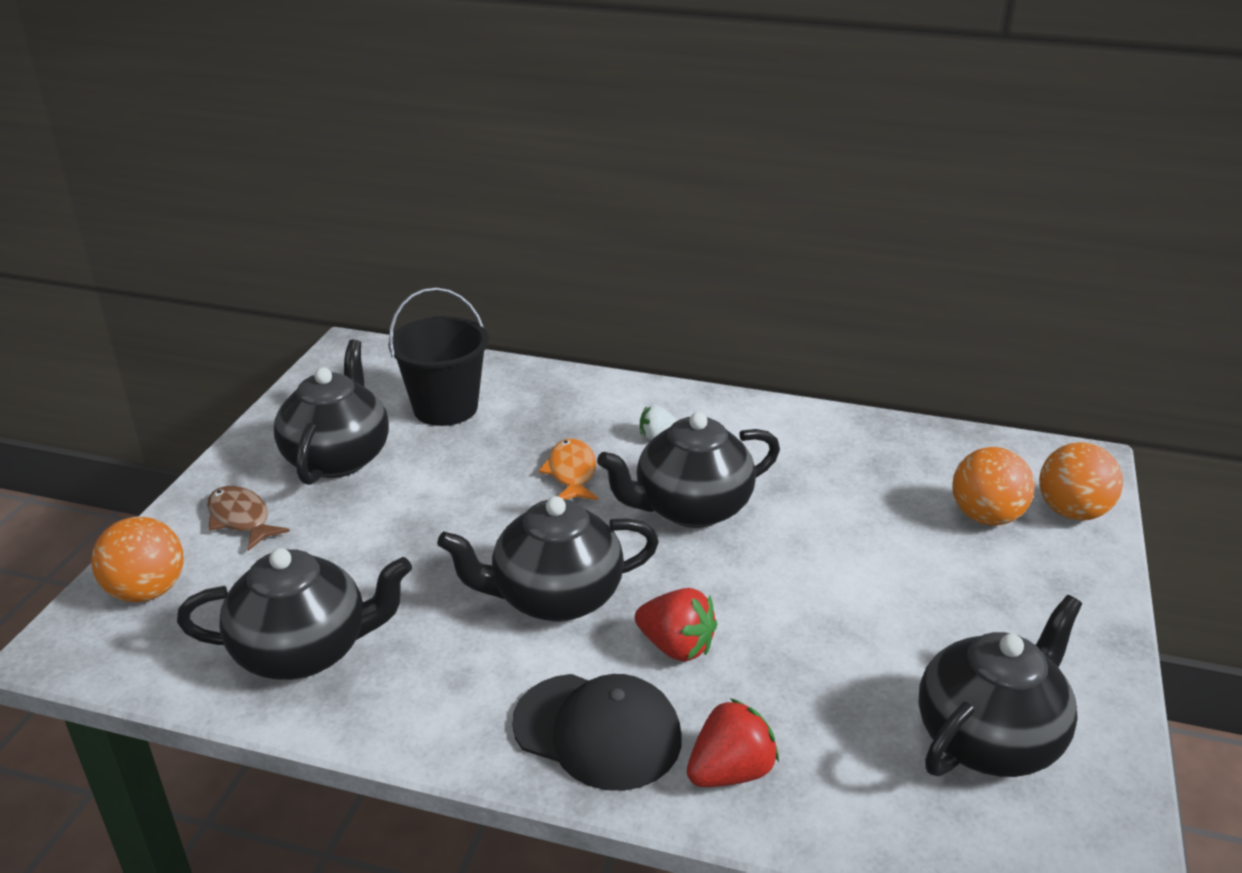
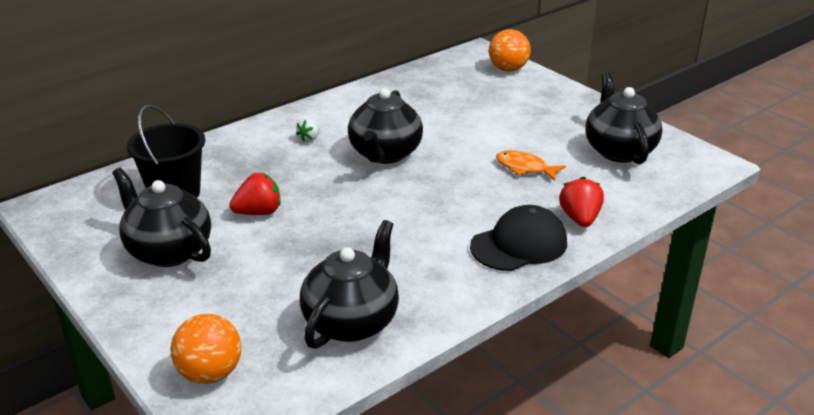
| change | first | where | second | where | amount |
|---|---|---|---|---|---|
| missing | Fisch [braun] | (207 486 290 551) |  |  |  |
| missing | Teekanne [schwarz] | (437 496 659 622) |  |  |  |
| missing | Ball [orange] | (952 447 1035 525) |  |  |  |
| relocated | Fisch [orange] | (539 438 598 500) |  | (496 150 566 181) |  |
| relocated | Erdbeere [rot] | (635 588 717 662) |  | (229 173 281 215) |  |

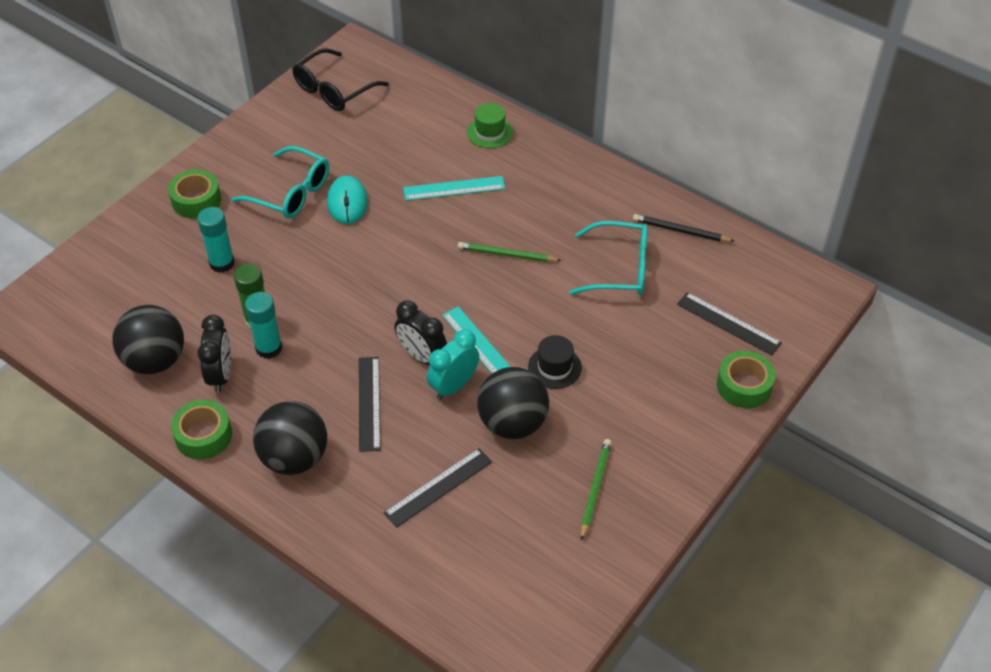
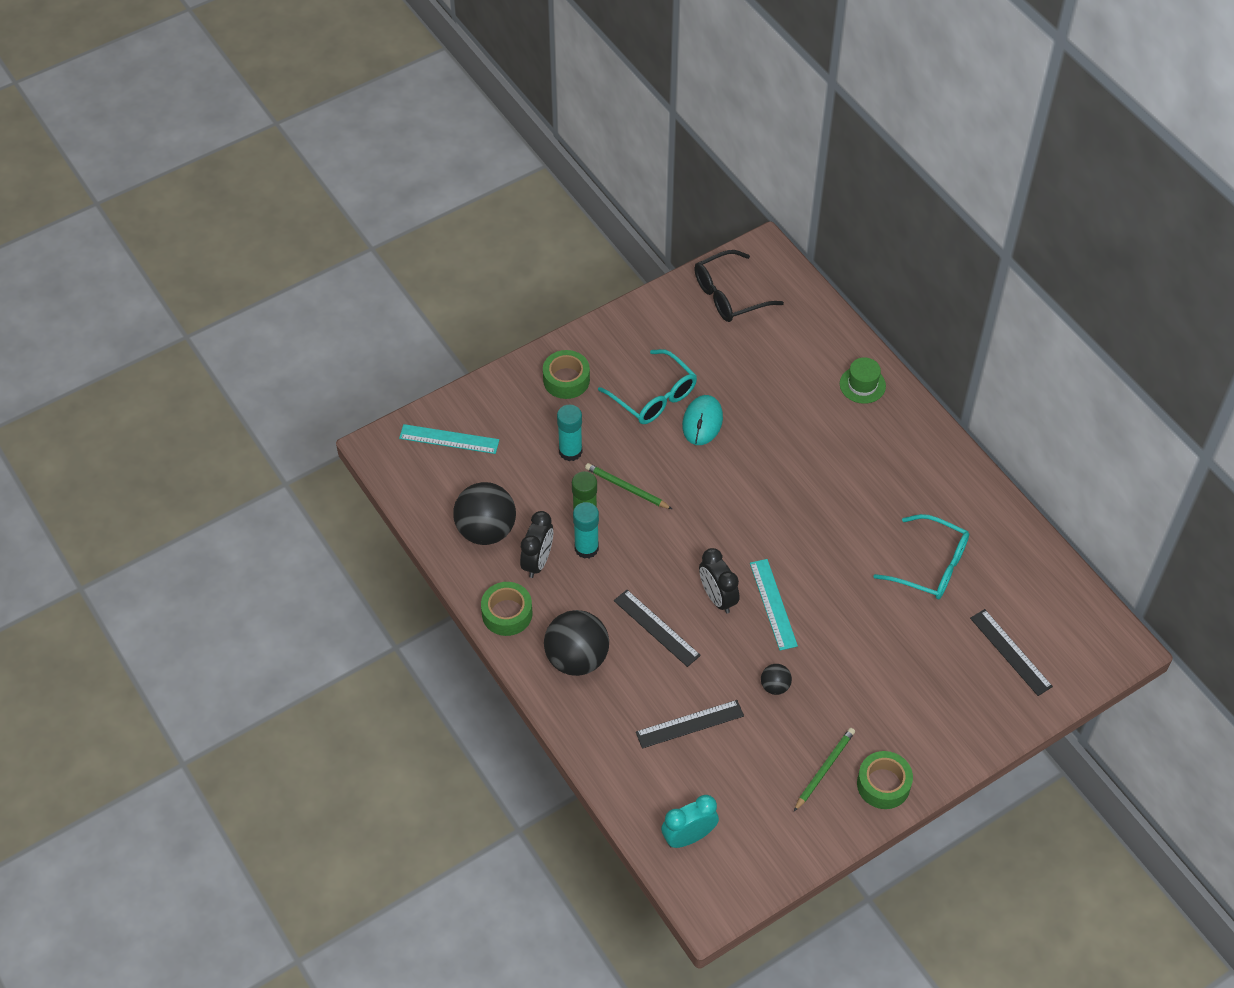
| change | first | where | second | where | amount |
|---|---|---|---|---|---|
| missing | Hut [schwarz] | (528 335 582 389) |  |  |  |
| missing | Bleistift [schwarz] | (633 214 735 242) |  |  |  |
| relocated | Lineal [türkis] | (403 176 505 201) |  | (399 424 499 454) |  |
| relocated | Wecker [türkis] | (427 329 479 400) |  | (661 795 719 848) |  |
| relocated | Bleistift [grün] | (458 242 562 262) |  | (585 463 672 509) |  |
| relocated | Klebeband [grün] | (717 351 775 408) |  | (857 751 913 809) |  |
| spun | Lineal [schwarz] | (359 357 381 452) |  | (614 590 701 667) | 60 degrees counterclockwise |
| size | Ball [schwarz] | (477 367 549 439) |  | (761 664 792 695) | x0.47 |

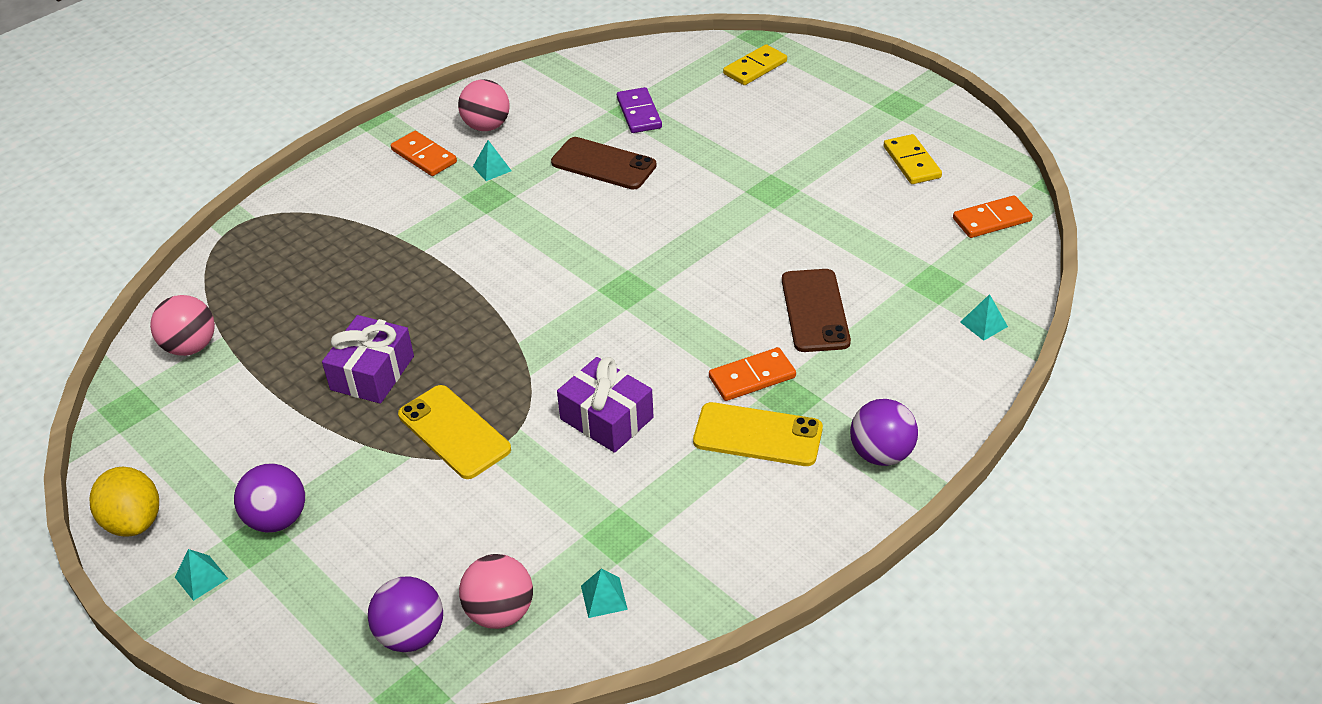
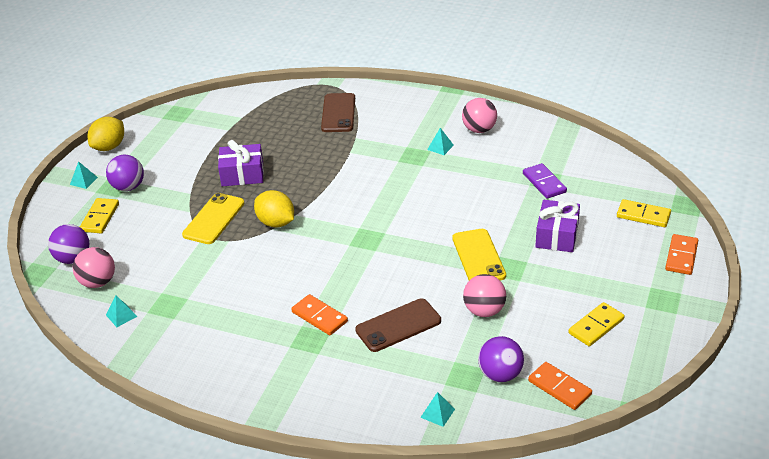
| change | first | where | second | where | amount |
|---|---|---|---|---|---|
| appeared |  |  | Dominostein [gelb] | (80 198 119 233) |  |
| appeared |  |  | Zitrone [gelb] | (254 190 294 227) |  |
| relocated | Ball [rosa] | (150 295 215 356) |  | (463 274 506 317) |  |
| relocated | Dominostein [orange] | (391 131 457 176) |  | (665 234 698 275) |  |
| relocated | Handy [braun] | (551 137 657 190) |  | (321 93 355 132) |  |
| relocated | Geschenk [lila] | (557 357 654 453) |  | (535 200 580 252) |  |
| relocated | Handy [gelb] | (693 402 823 466) |  | (452 229 506 281) |  |
| relocated | Ball [lila] | (850 399 918 466) |  | (478 336 524 382) |  |
| spun | Dominostein [lila] | (617 87 662 133) |  | (523 163 567 199) | 75 degrees counterclockwise |

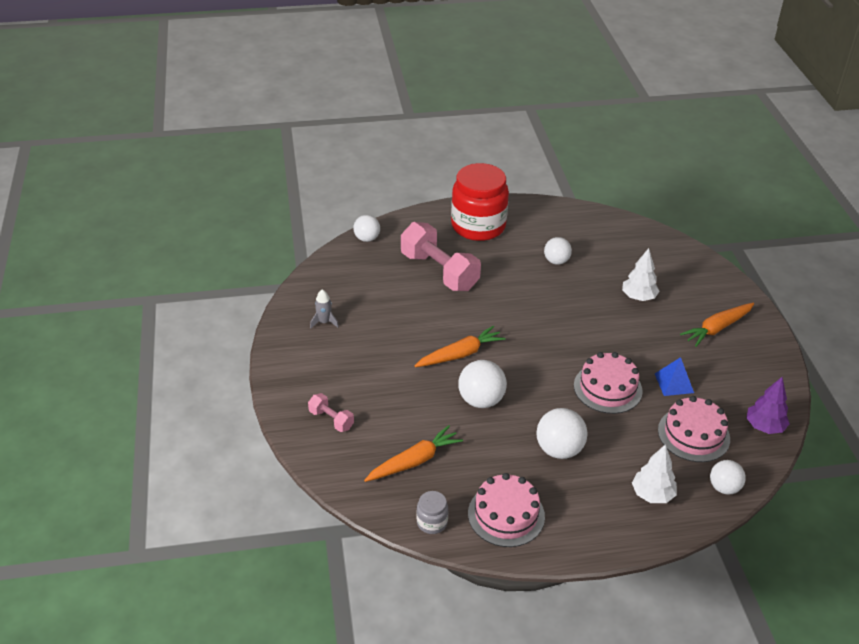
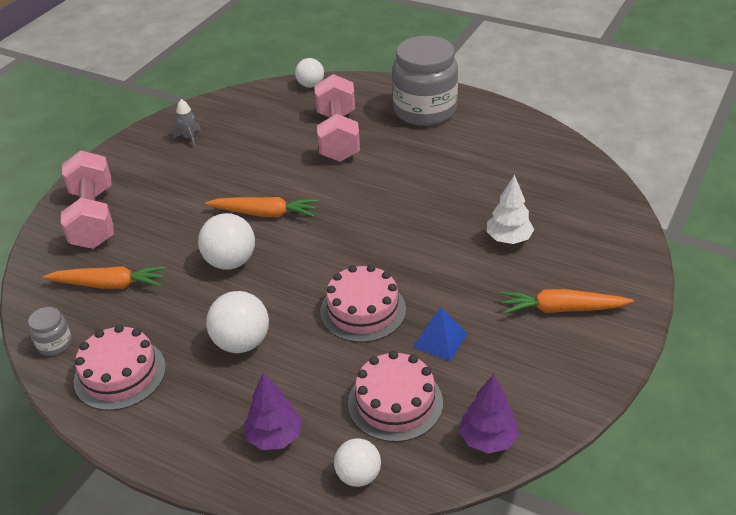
| change | first | where | second | where | amount |
|---|---|---|---|---|---|
| missing | Ball [weiß] | (544 237 572 265) |  |  |  |
| colour | Einmachglas [rot] | (451 163 509 241) | Einmachglas [grau] | (392 36 458 126) |  |
| colour | Baum [weiß] | (632 444 677 503) | Baum [lila] | (244 373 302 450) |  |
| size | Hantel [rosa] | (308 393 354 432) |  | (61 151 114 249) | x2.12 |

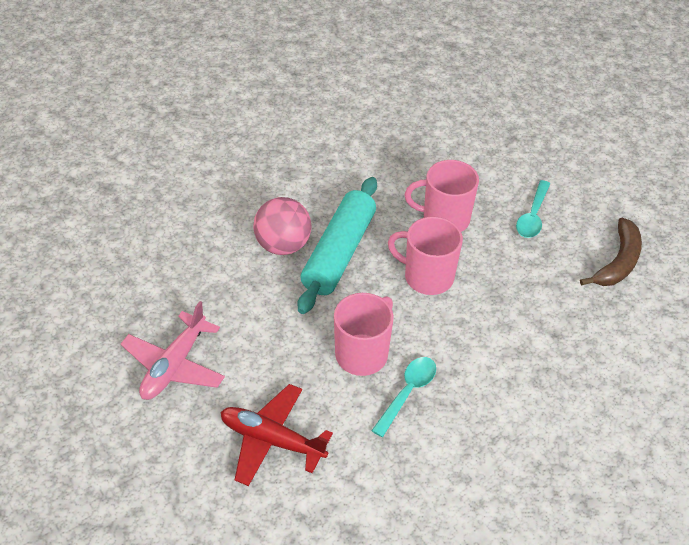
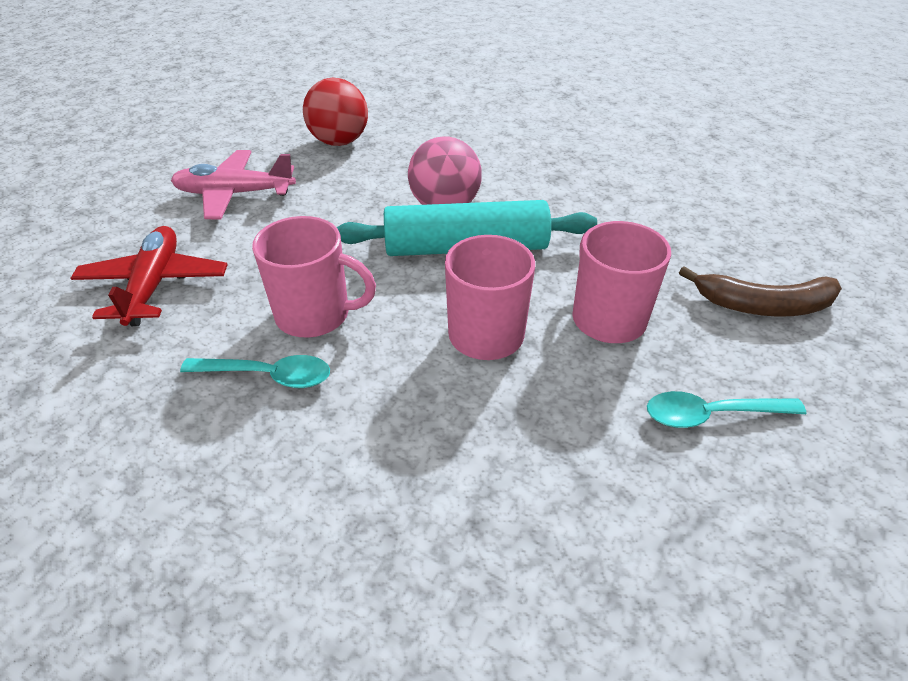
| change | first | where | second | where | amount |
|---|---|---|---|---|---|
| appeared |  |  | Ball [rot] | (303 78 368 146) |  |
| relocated | Banane [braun] | (580 218 642 286) |  | (679 266 842 317) |  |

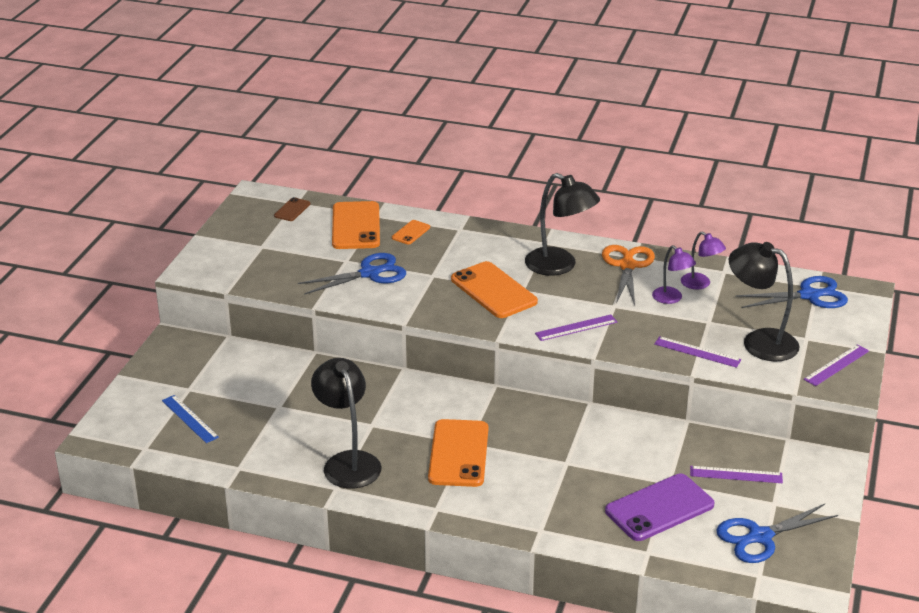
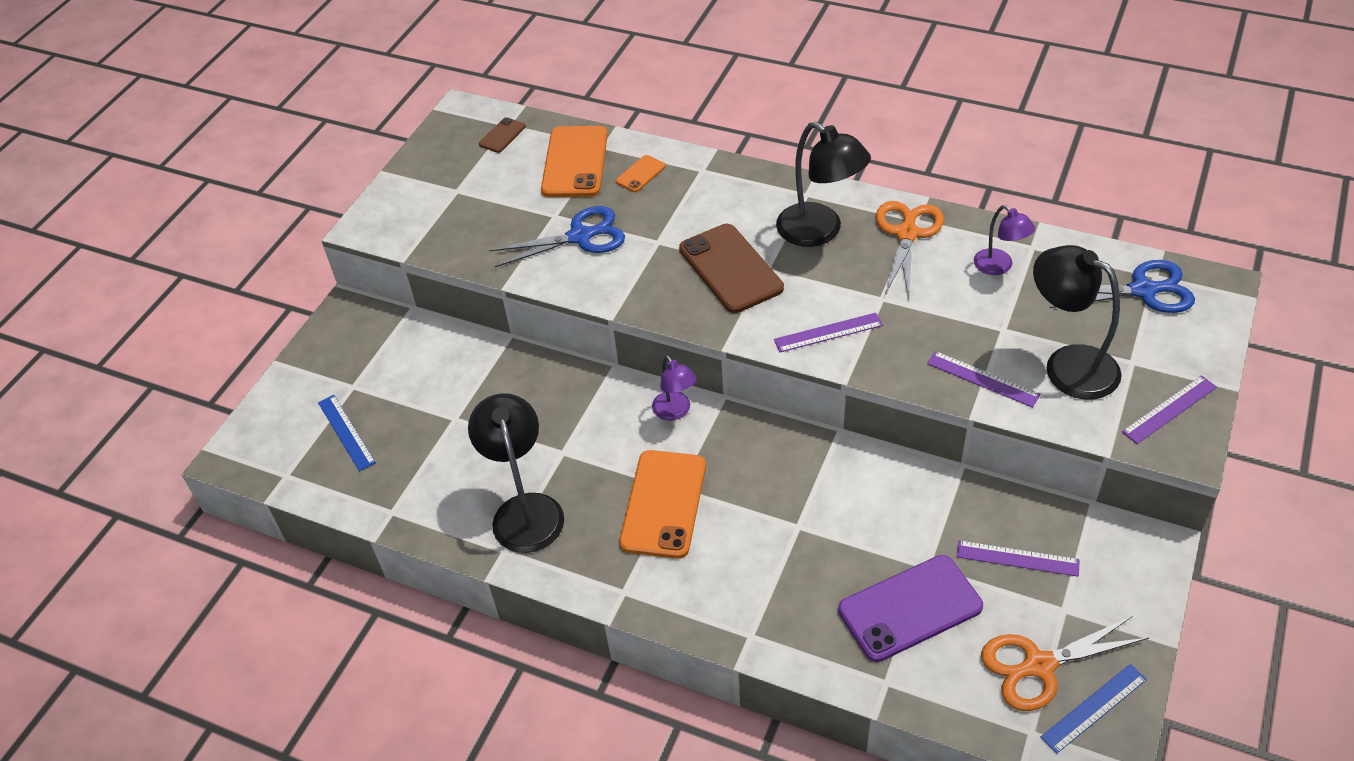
| change | first | where | second | where | amount |
|---|---|---|---|---|---|
| appeared |  |  | Lineal [blau] | (1040 664 1147 754) |  |
| relocated | Lampe [lila] | (652 245 696 304) |  | (652 355 697 421) |  |
| colour | Handy [orange] | (451 261 538 318) | Handy [braun] | (679 224 784 313) |  |
| colour | Schere [blau] | (716 504 838 563) | Schere [orange] | (981 616 1149 711) |  |

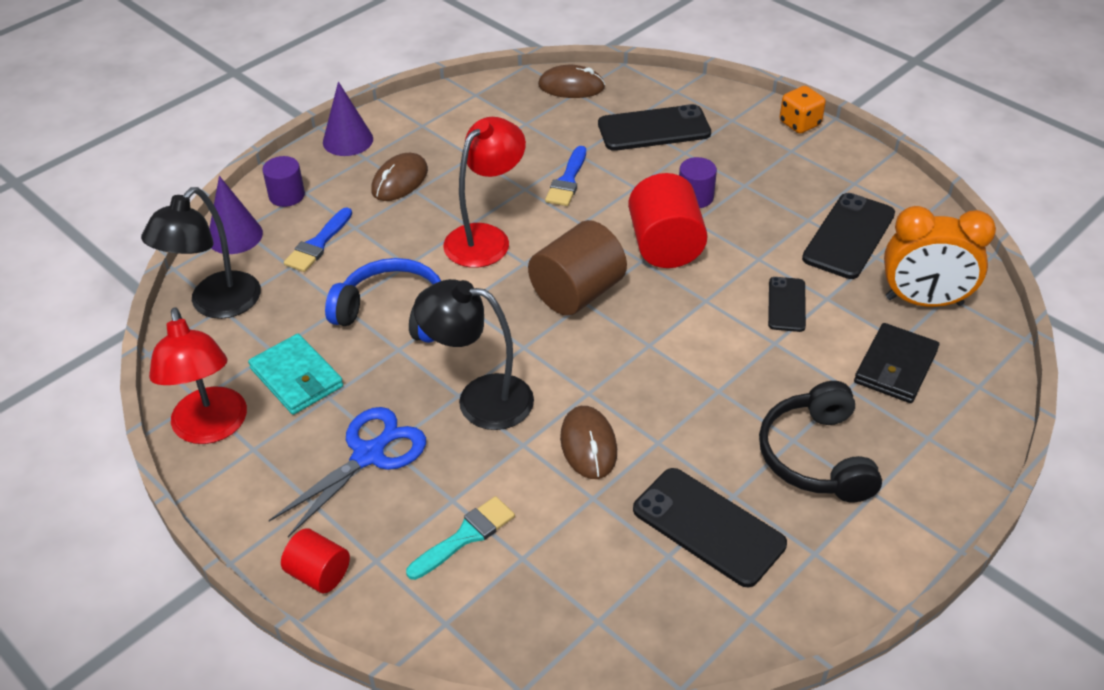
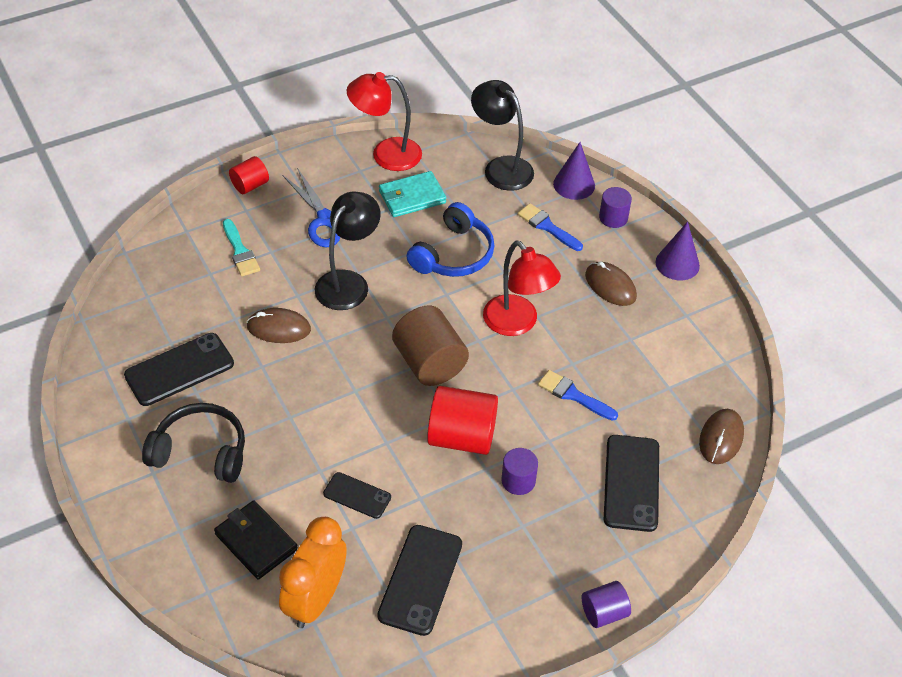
| change | first | where | second | where | amount |
|---|---|---|---|---|---|
| exchanged | Spielwürfel [orange] | (780 86 826 134) | Vollzylinder [lila] | (582 581 631 628) |  |
| spun | Handy [schwarz] | (802 193 895 279) |  | (377 525 462 636) | 60 degrees clockwise |

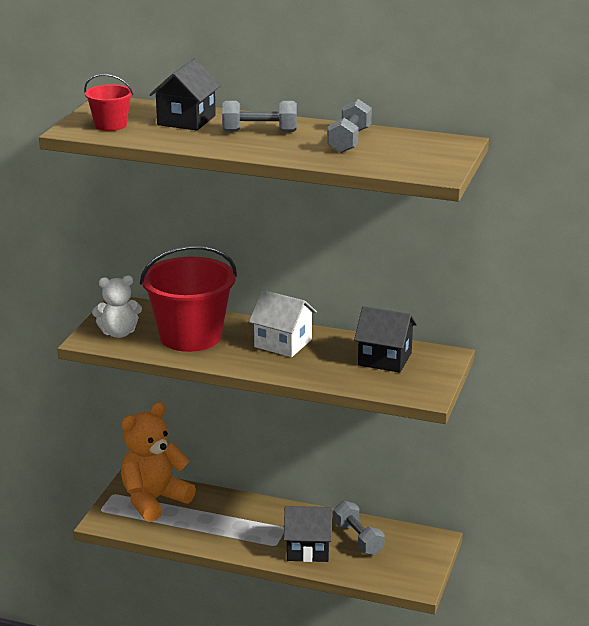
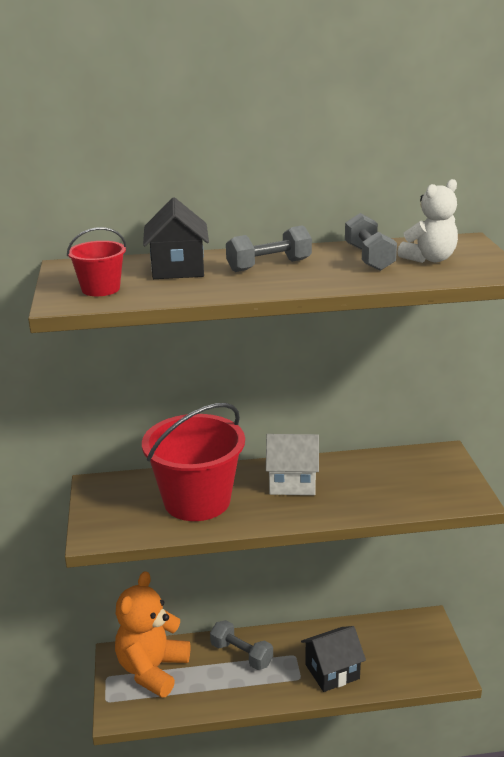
| change | first | where | second | where | amount |
|---|---|---|---|---|---|
| missing | Haus [schwarz] | (354 306 417 373) |  |  |  |
| relocated | Teddybär [weiß] | (92 276 142 338) |  | (398 179 458 263) |  |
| relocated | Hantel [grau] | (333 501 385 555) |  | (210 620 273 670) |  |

